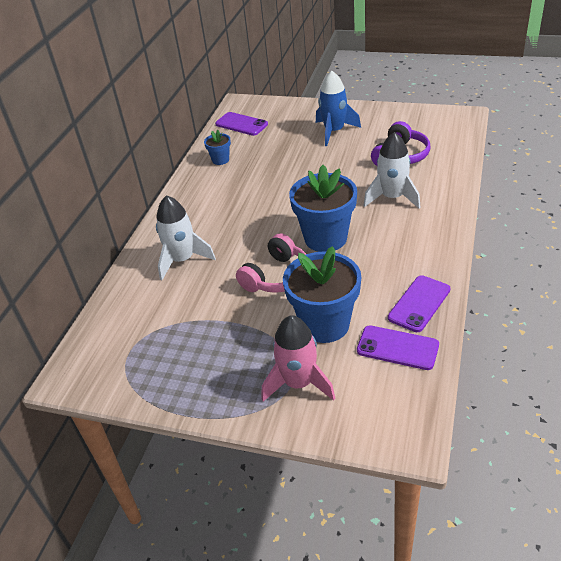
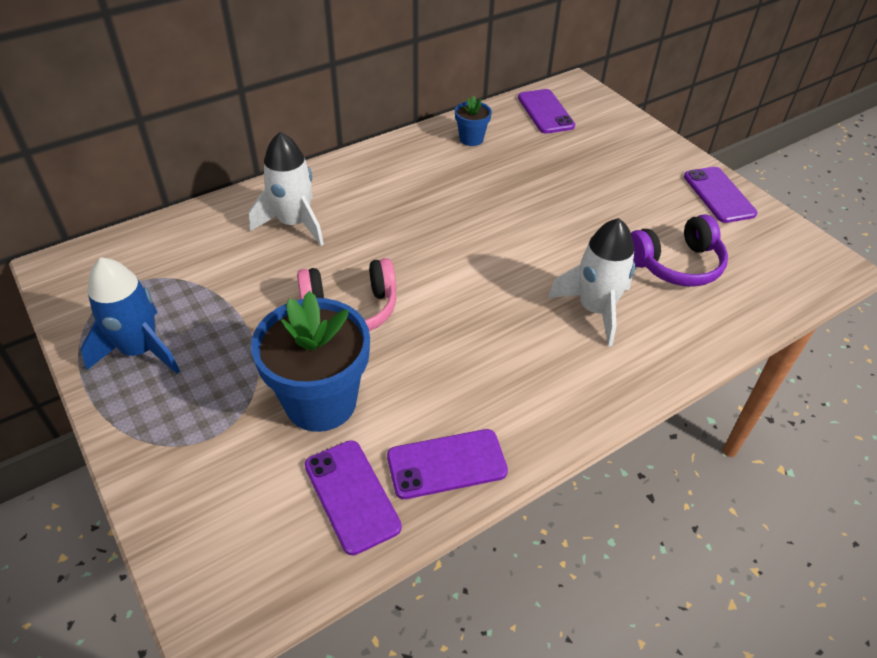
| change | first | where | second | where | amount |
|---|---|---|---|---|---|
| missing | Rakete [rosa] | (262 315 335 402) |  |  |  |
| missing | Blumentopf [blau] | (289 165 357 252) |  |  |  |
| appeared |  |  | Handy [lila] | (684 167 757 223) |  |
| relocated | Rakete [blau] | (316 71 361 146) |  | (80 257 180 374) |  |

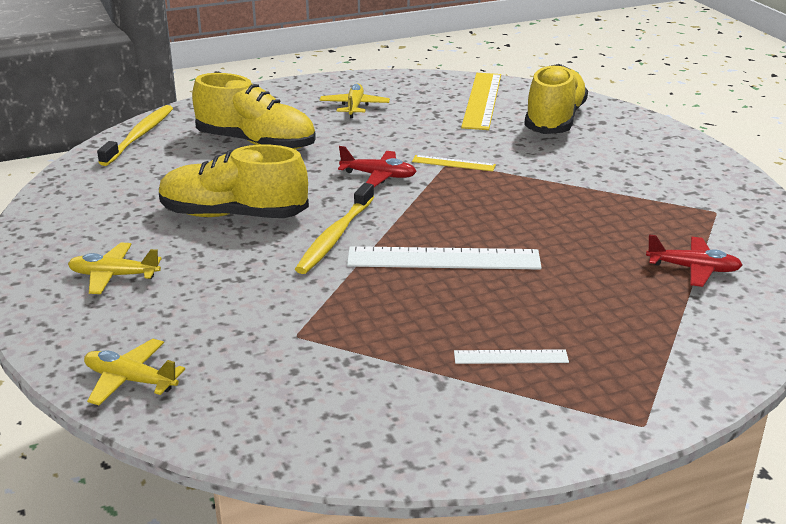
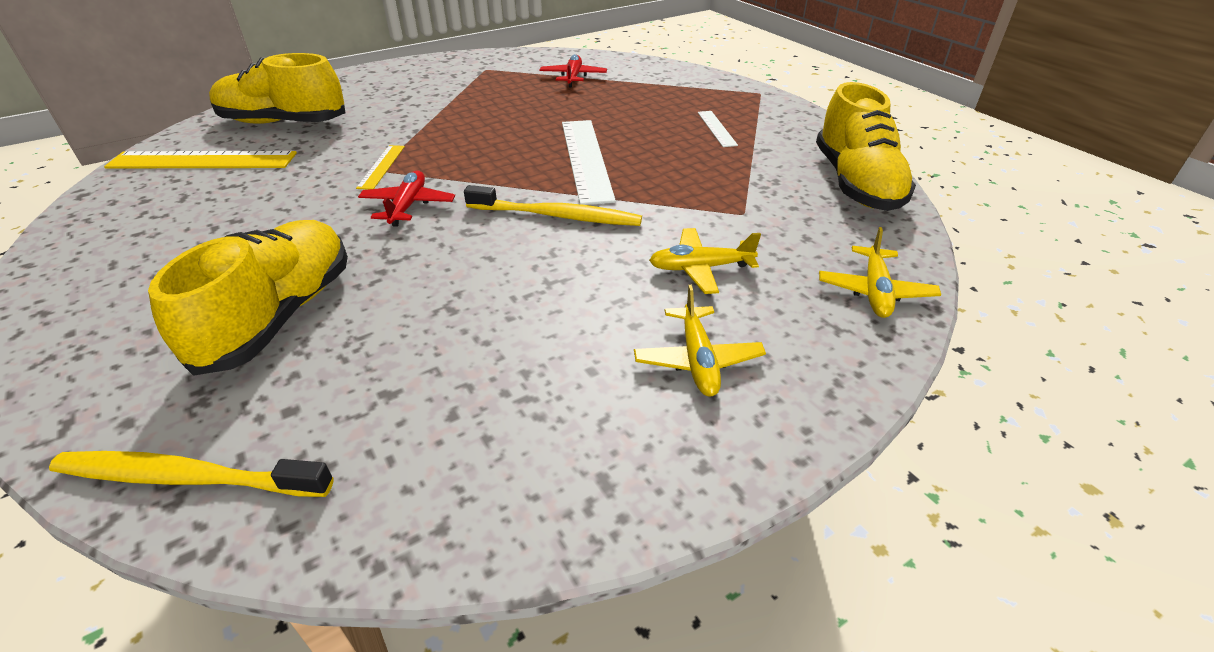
| change | first | where | second | where | amount |
|---|---|---|---|---|---|
| relocated | Schuh [gelb] | (159 145 309 218) |  | (816 82 916 211) |  |
| relocated | Flugzeug [gelb] | (320 83 390 118) |  | (649 228 761 294) |  |

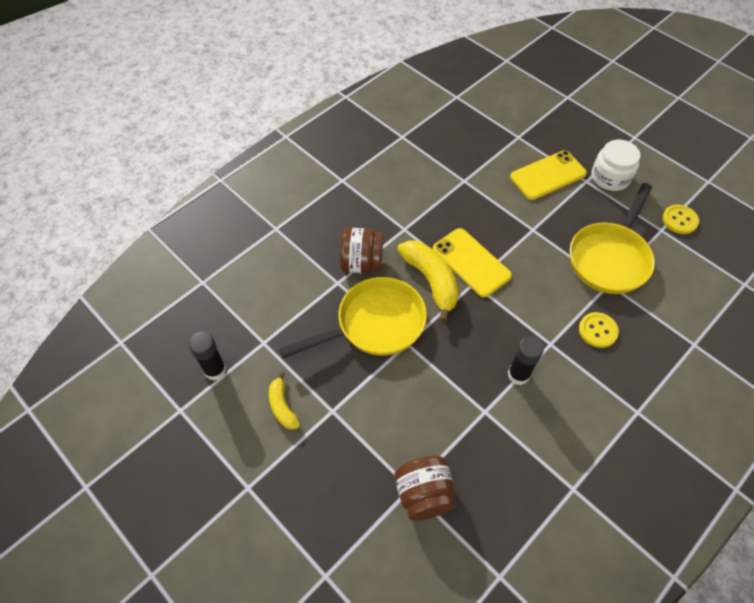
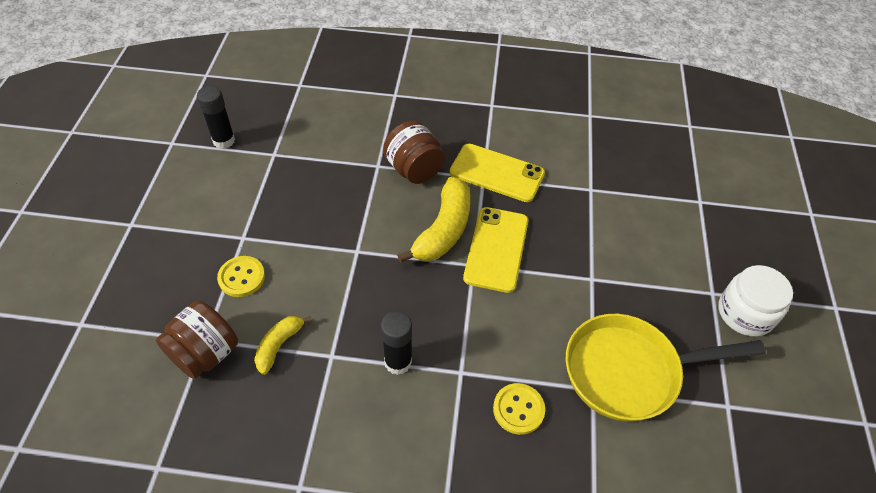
| change | first | where | second | where | amount |
|---|---|---|---|---|---|
| missing | Pfanne [gelb] | (279 277 427 359) |  |  |  |
| relocated | Banane [gelb] | (269 372 300 430) |  | (254 316 312 375) |  |
| relocated | Handy [gelb] | (510 150 587 200) |  | (449 144 545 202) |  |
| relocated | Knopf [gelb] | (662 205 699 234) |  | (217 256 265 297) |  |

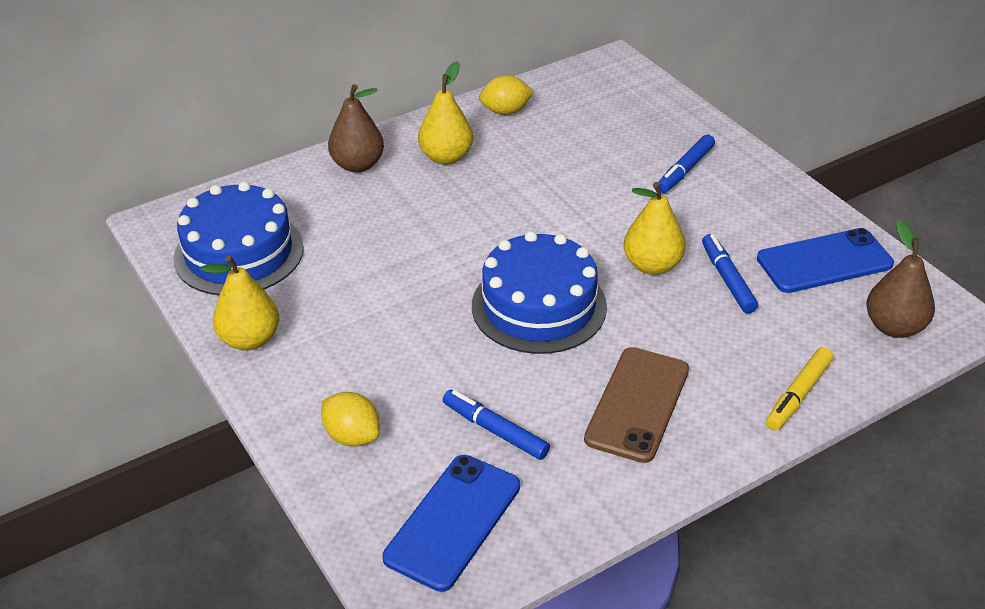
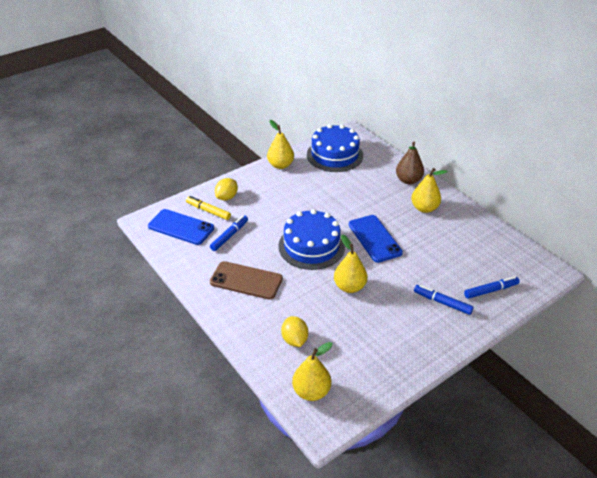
| change | first | where | second | where | amount |
|---|---|---|---|---|---|
| relocated | Zitrone [gelb] | (479 75 534 115) |  | (281 316 308 347) |  |
| relocated | Filzstift [blau] | (702 234 758 313) |  | (464 276 520 299) |  |
| relocated | Handy [blau] | (757 228 894 293) |  | (349 215 403 263) |  |
| relocated | Filzstift [gelb] | (766 347 833 431) |  | (186 196 231 220) |  |
| colour | Birne [braun] | (866 220 935 338) | Birne [gelb] | (292 342 332 401) |  |

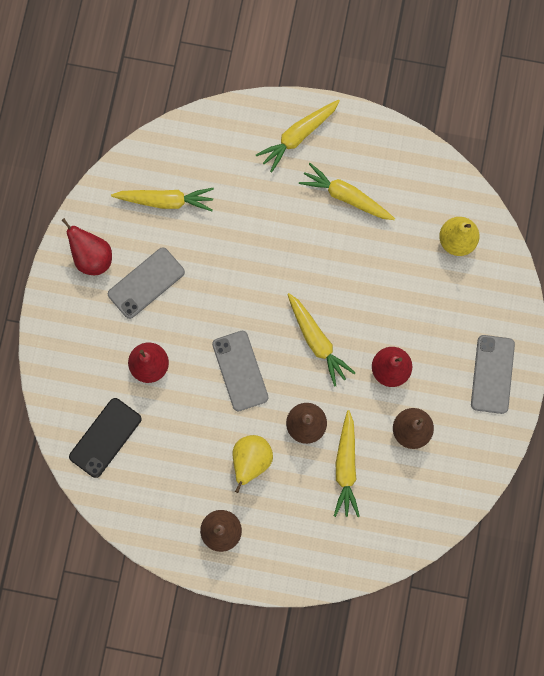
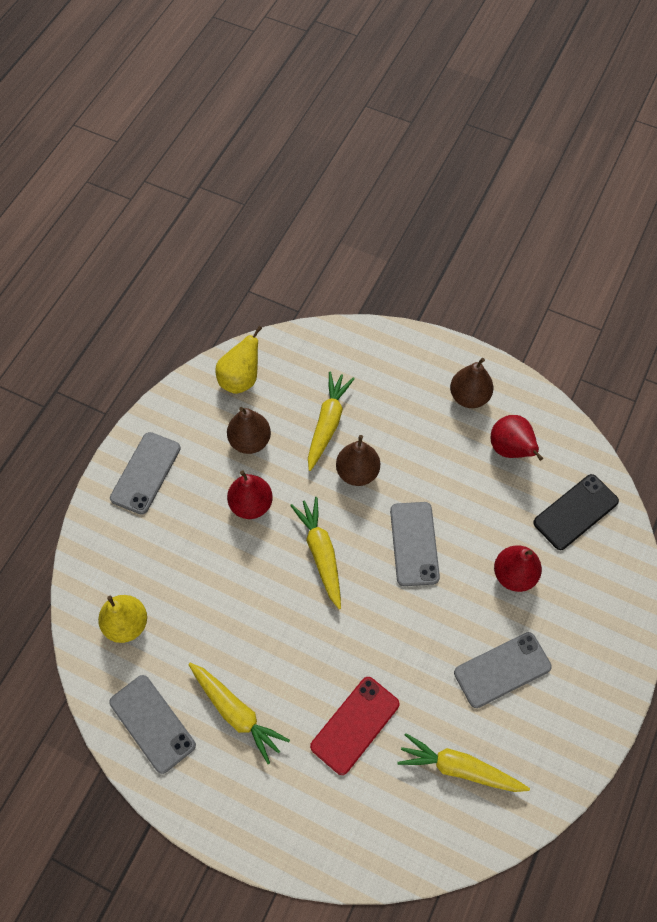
| change | first | where | second | where | amount |
|---|---|---|---|---|---|
| missing | Karotte [gelb] | (256 100 340 172) |  |  |  |
| appeared |  |  | Handy [grau] | (109 675 196 774) |  |
| appeared |  |  | Handy [rot] | (310 677 400 775) |  |
| relocated | Birne [rot] | (61 218 112 275) |  | (490 415 543 461) |  |
| relocated | Birne [gelb] | (232 435 273 493) |  | (215 326 262 394) |  |

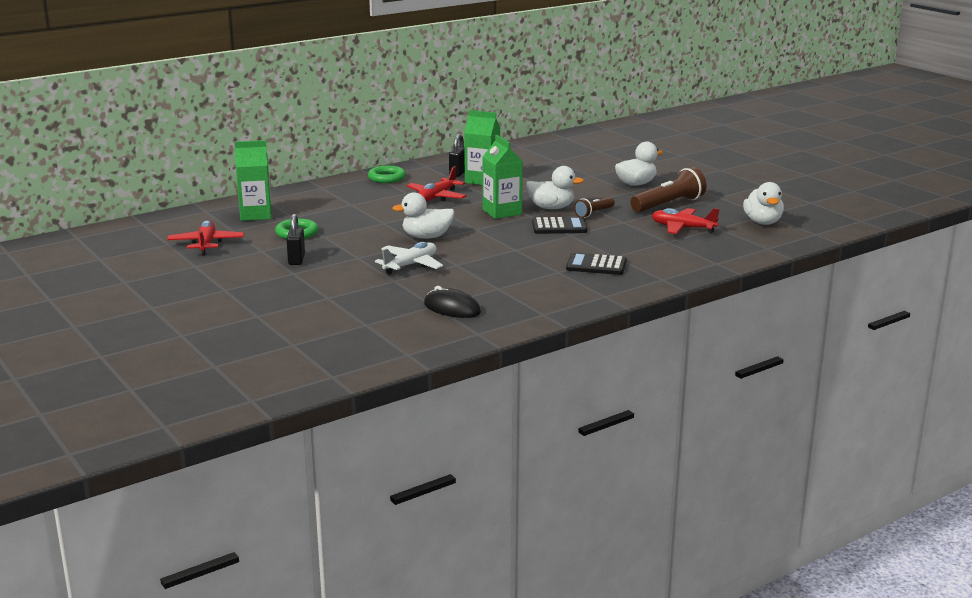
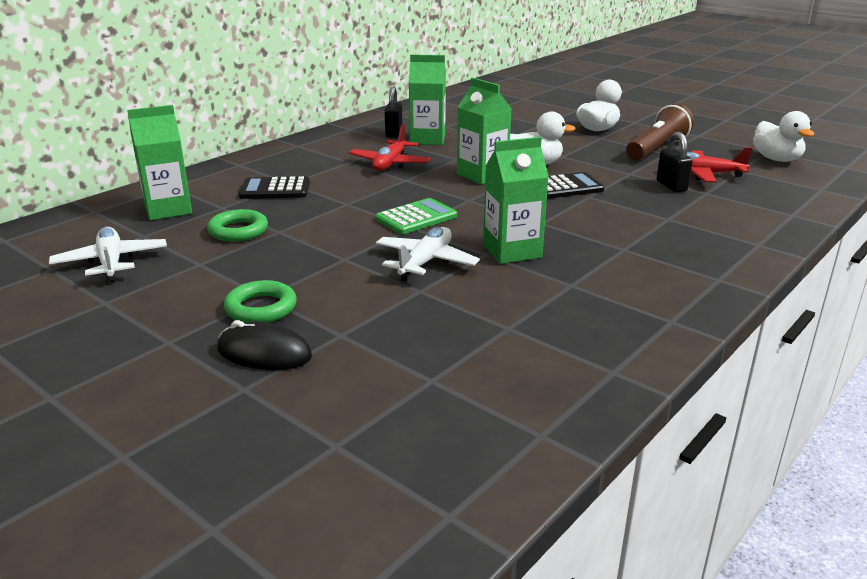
| change | first | where | second | where | amount |
|---|---|---|---|---|---|
| missing | Taschenlampe [braun] | (574 197 615 218) |  |  |  |
| appeared |  |  | Getränkekarton [grün] | (483 137 549 264) |  |
| relocated | Vorhängeschloss [schwarz] | (286 214 305 265) |  | (656 132 693 193) |  |
| relocated | Ring [grün] | (368 166 406 183) |  | (224 280 297 323) |  |
| relocated | Computermaus [schwarz] | (424 286 481 318) |  | (217 320 312 370) |  |
| relocated | Taschenrechner [schwarz] | (566 253 627 275) |  | (239 176 310 199) |  |
| exchanged | Ente [weiß] | (392 192 454 239) | Taschenrechner [grün] | (375 198 457 234) |  |
| colour | Flugzeug [rot] | (167 220 244 256) | Flugzeug [weiß] | (49 227 167 283) |  |

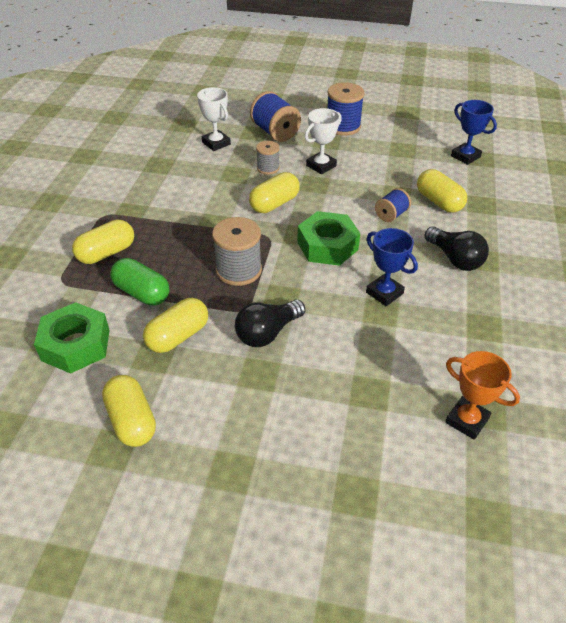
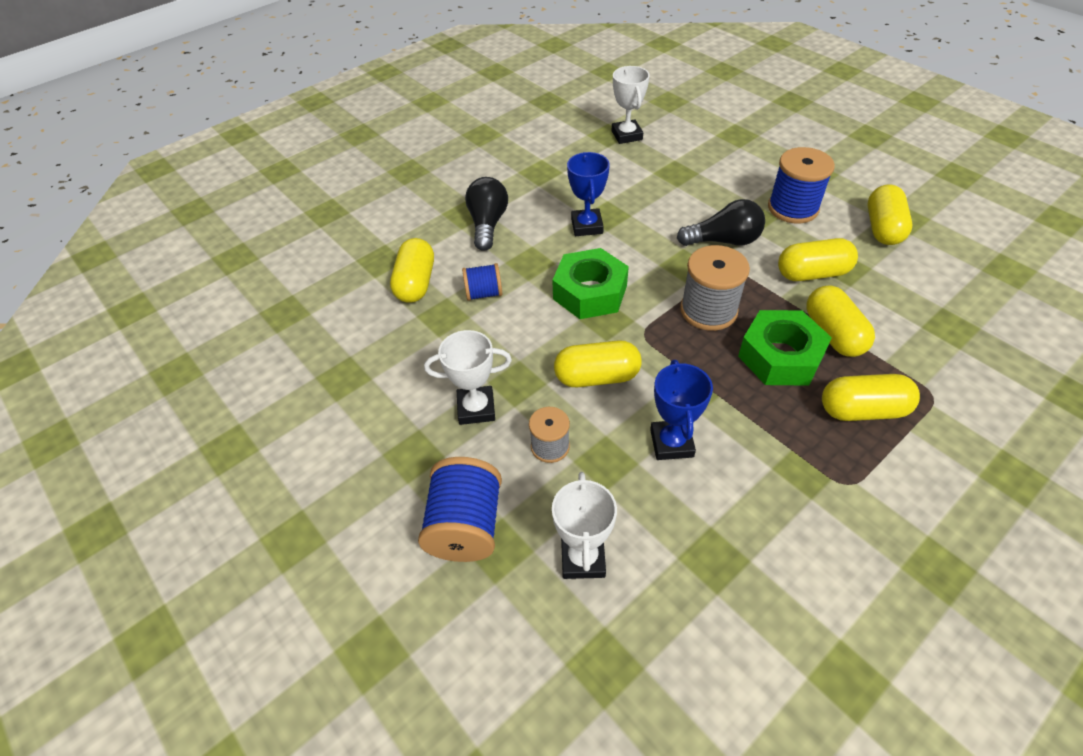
| change | first | where | second | where | amount |
|---|---|---|---|---|---|
| relocated | Sechskantmutter [grün] | (34 302 110 374) |  | (738 310 832 386) |  |
| relocated | Garnrolle [blau] | (327 82 365 136) |  | (768 147 835 224) |  |
| relocated | Pokal [blau] | (451 100 497 165) |  | (650 360 713 460) |  |
| colour | Kapsel [grün] | (110 258 169 306) | Kapsel [gelb] | (806 285 875 357) |  |
| colour | Pokal [orange] | (445 351 520 440) | Pokal [weiß] | (612 66 650 144) |  |

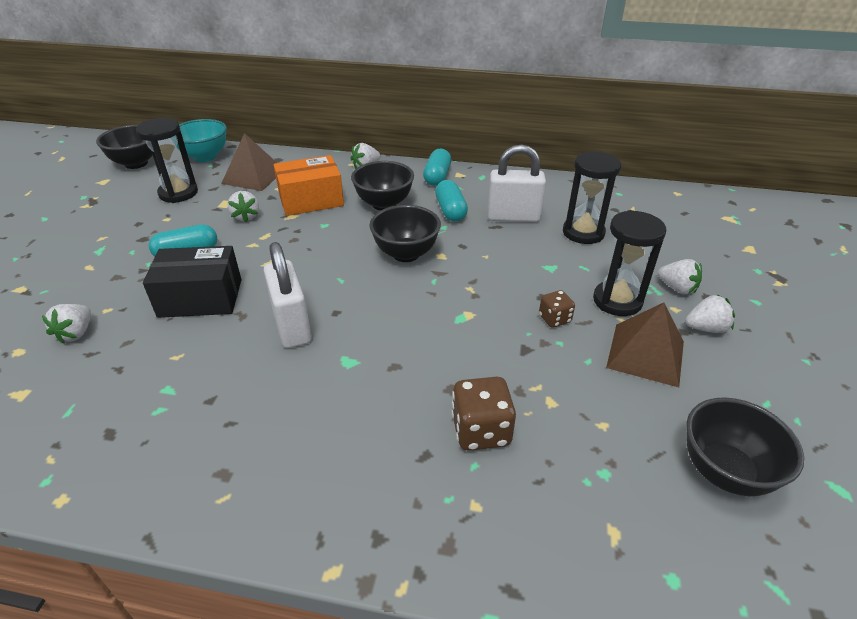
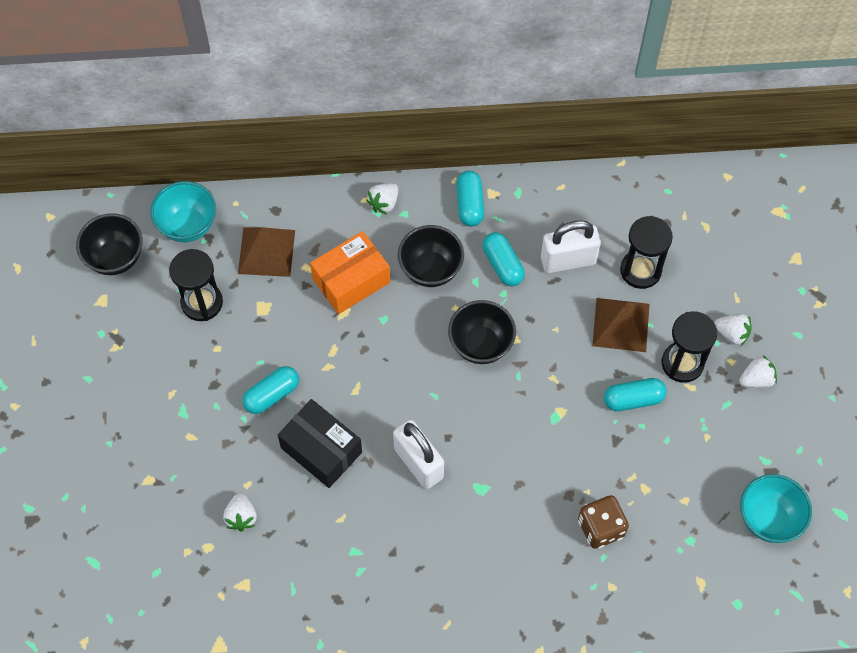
| change | first | where | second | where | amount |
|---|---|---|---|---|---|
| missing | Erdbeere [weiß] | (228 191 259 222) |  |  |  |
| relocated | Pyramide [braun] | (606 303 684 387) |  | (592 298 650 352) |  |
| exchanged | Spielwürfel [braun] | (539 290 575 328) | Kapsel [türkis] | (604 378 667 411) |  |
| colour | Schüssel [schwarz] | (686 397 804 496) | Schüssel [türkis] | (740 474 812 543) |  |
| spun | Schachtel [schwarz] | (143 246 242 318) |  | (278 399 362 488) | 60 degrees clockwise |

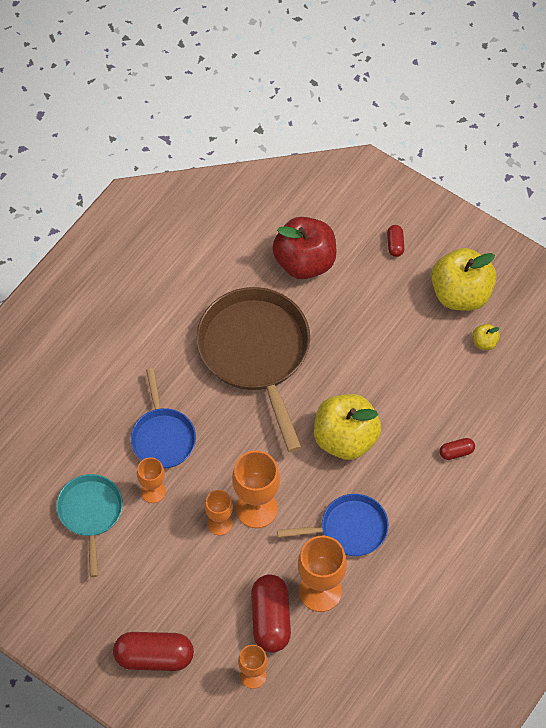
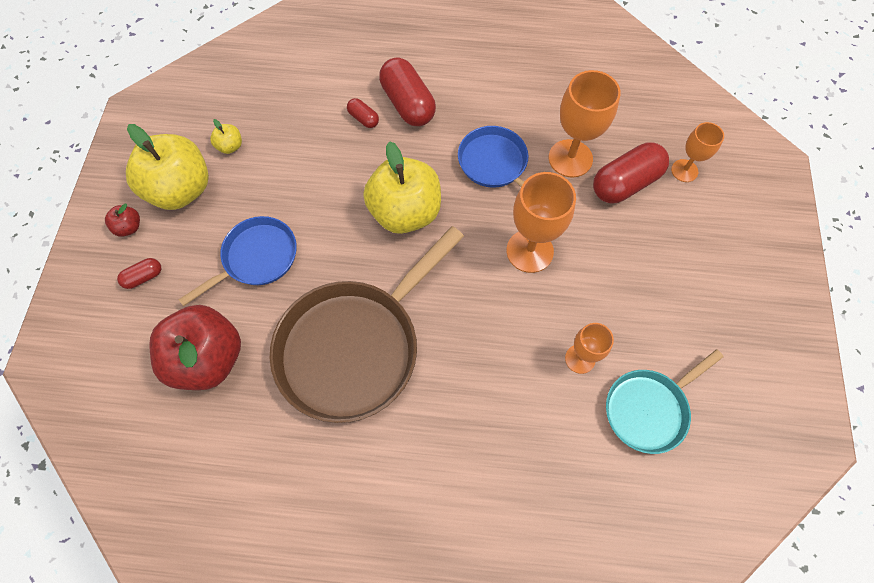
| change | first | where | second | where | amount |
|---|---|---|---|---|---|
| missing | Kelch [orange] | (205 490 233 535) |  |  |  |
| appeared |  |  | Apfel [rot] | (105 204 140 237) |  |
| relocated | Kapsel [rot] | (113 632 194 671) |  | (379 58 436 126) |  |
| relocated | Pfanne [blau] | (131 368 196 469) |  | (178 216 297 306) |  |

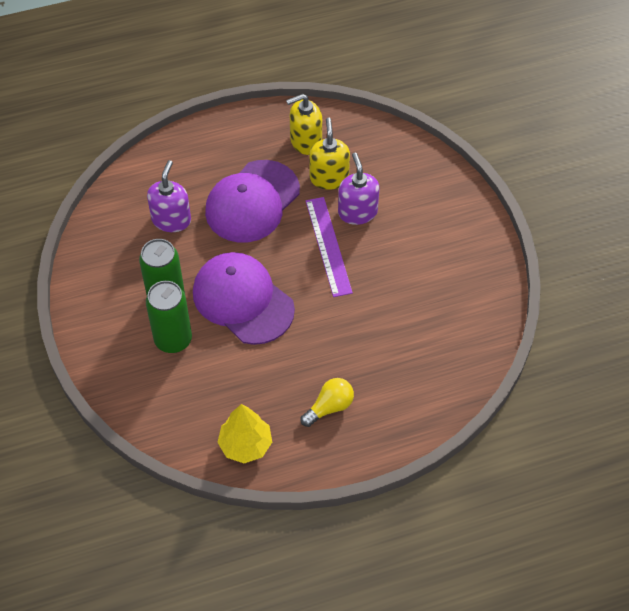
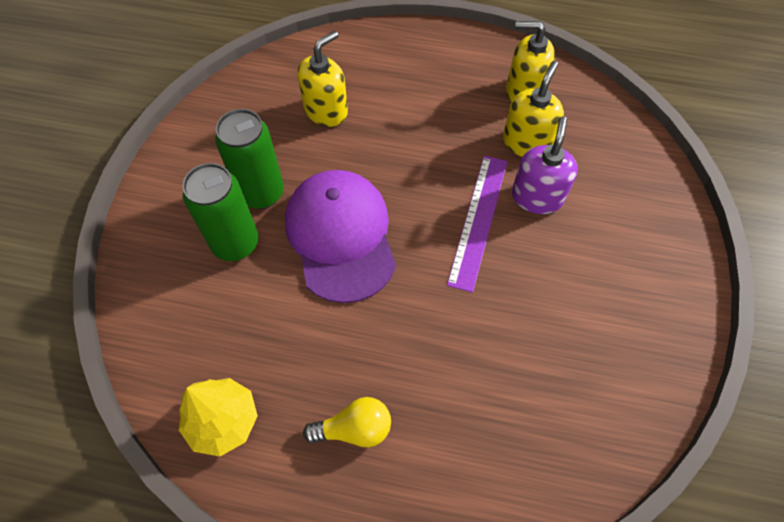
| change | first | where | second | where | amount |
|---|---|---|---|---|---|
| missing | Kappe [lila] | (205 160 300 243) |  |  |  |
| colour | Seifenspender [lila] | (147 160 191 232) | Seifenspender [gelb] | (298 31 348 127) |  |

